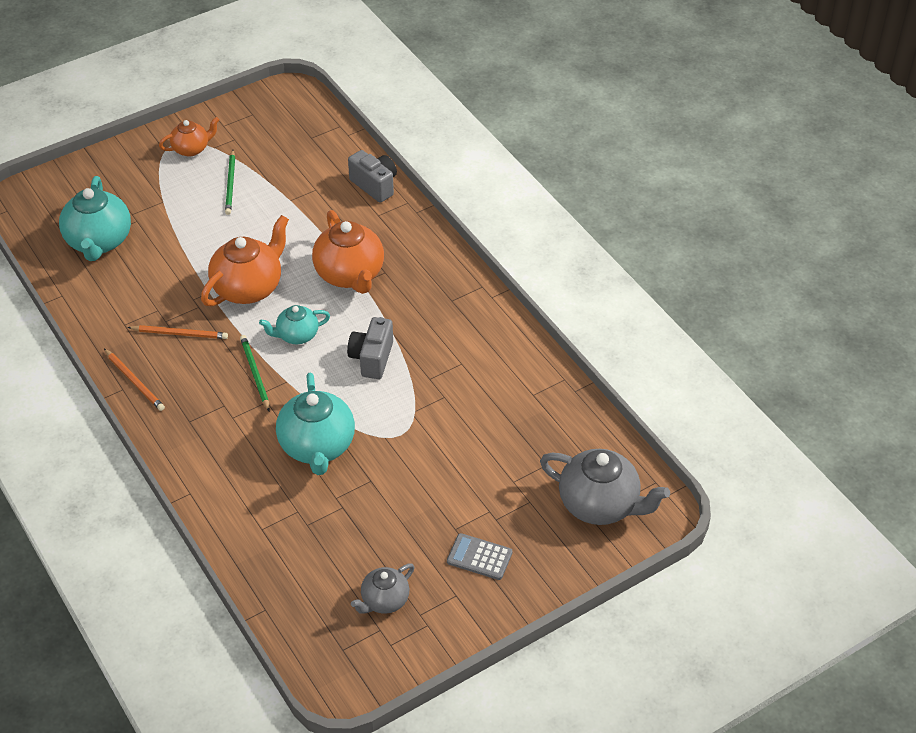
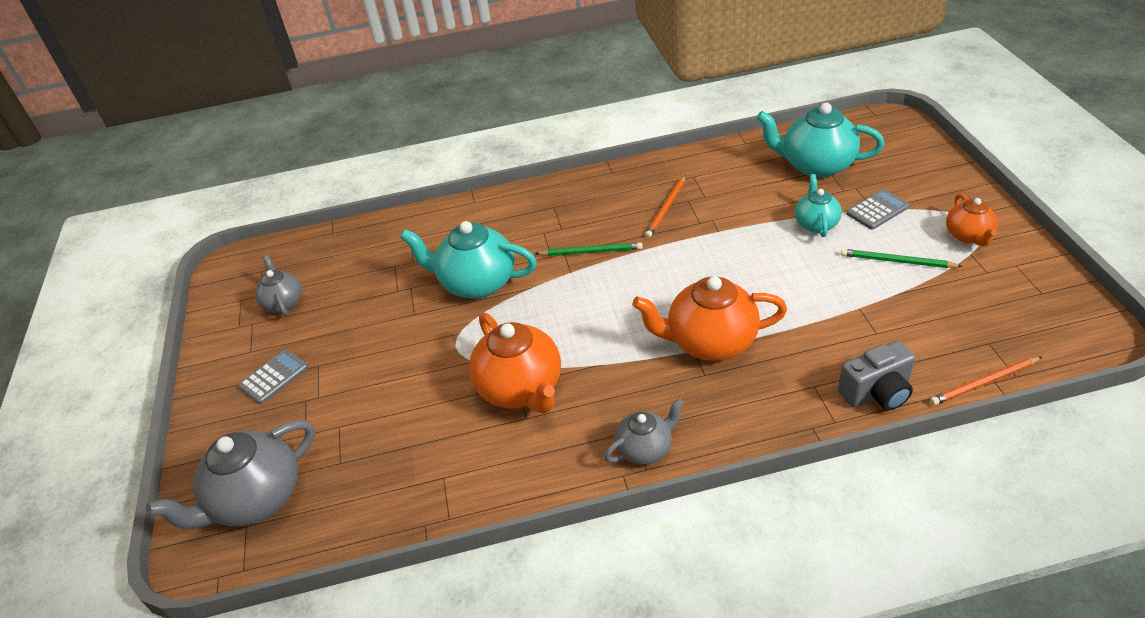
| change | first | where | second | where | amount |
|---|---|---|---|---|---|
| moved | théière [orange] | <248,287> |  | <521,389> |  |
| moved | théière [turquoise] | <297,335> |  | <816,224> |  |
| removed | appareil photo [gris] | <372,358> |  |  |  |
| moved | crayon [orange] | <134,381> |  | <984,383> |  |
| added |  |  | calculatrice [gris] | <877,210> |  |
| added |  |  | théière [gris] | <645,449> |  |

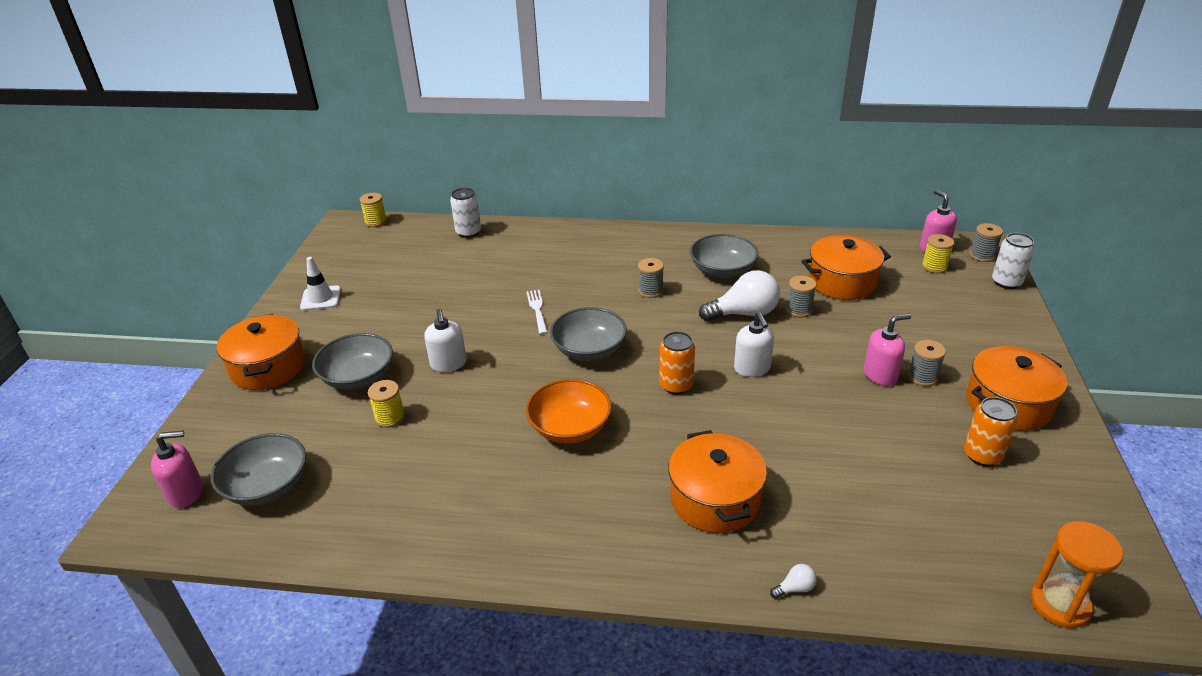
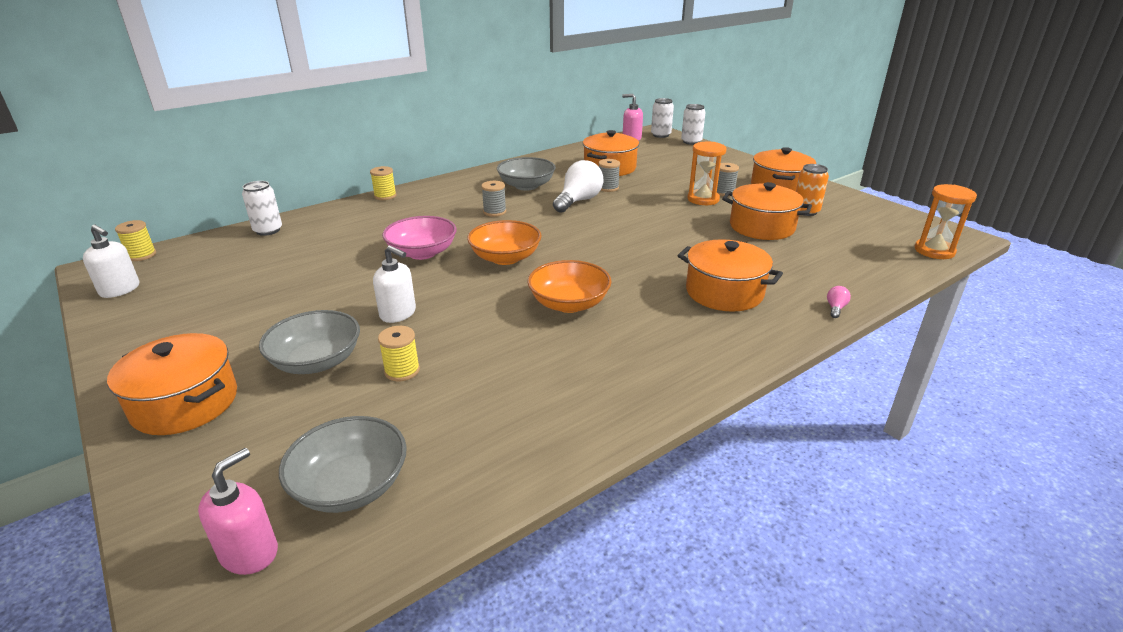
| change | first | where | second | where | amount |
|---|---|---|---|---|---|
| replaced | bobine [gris] | <982,255> | canette [blanc] | <660,135> |  |
| moved | bobine [jaune] | <934,267> |  | <385,196> |  |
| removed | cône de chantier [blanc] | <321,298> |  |  |  |
| replaced | fourchette [blanc] | <537,310> | bol [rose] | <422,253> |  |
| recoloured | bol [gris] | <589,350> | bol [orange] | <505,258> |  |
| moved | distributeur de savon [blanc] | <752,368> |  | <120,290> |  |
| replaced | distributeur de savon [rose] | <880,375> | sablier [orange] | <703,199> |  |
| removed | canette [orange] | <676,385> |  |  |  |
| recoloured | ampoule [blanc] | <795,588> | ampoule [rose] | <835,308> |  |
| added |  |  | marmite [orange] | <762,227> |  |

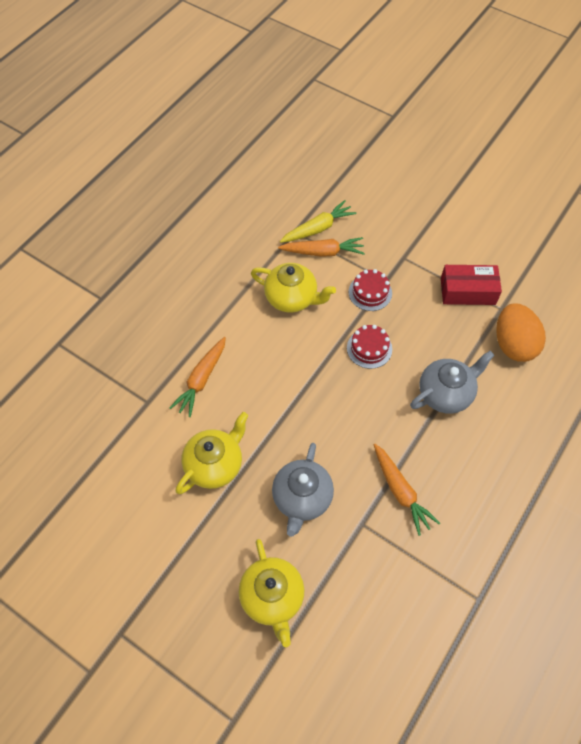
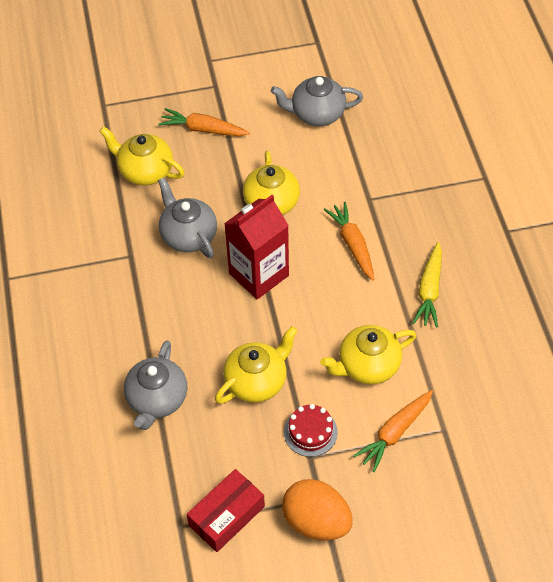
| change | first | where | second | where | amount |
|---|---|---|---|---|---|
| moved | carotte [jaune] | <318,228> |  | <429,290> |  |
| moved | œuf [orange] | <513,344> |  | <316,521> |  |
| replaced | gâteau [rouge] | <369,348> | théière [jaune] | <257,381> |  |
| moved | carotte [orange] | <400,491> |  | <203,129> |  |
| added |  |  | théière [gris] | <317,114> |  |
| added |  |  | brique de lait [rouge] | <259,274> |  |

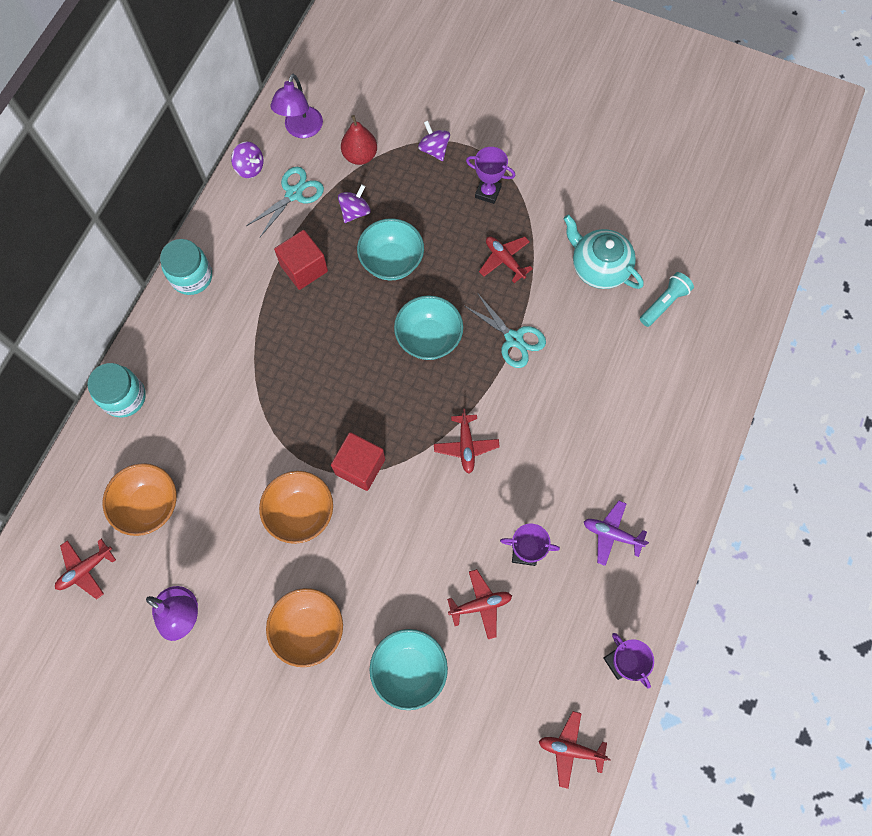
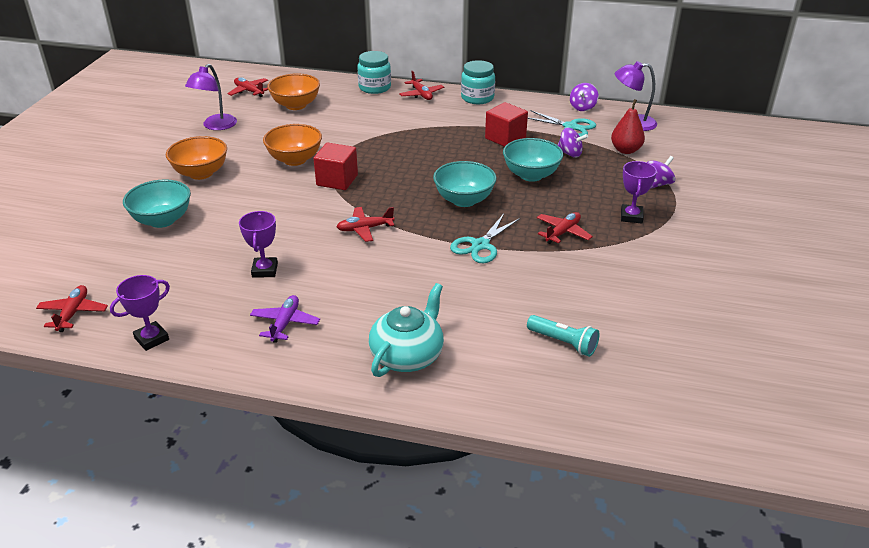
| change | first | where | second | where | amount |
|---|---|---|---|---|---|
| moved | théière [turquoise] | <599,267> |  | <407,355> |  |
| moved | avion [rouge] | <480,605> |  | <421,94> |  |

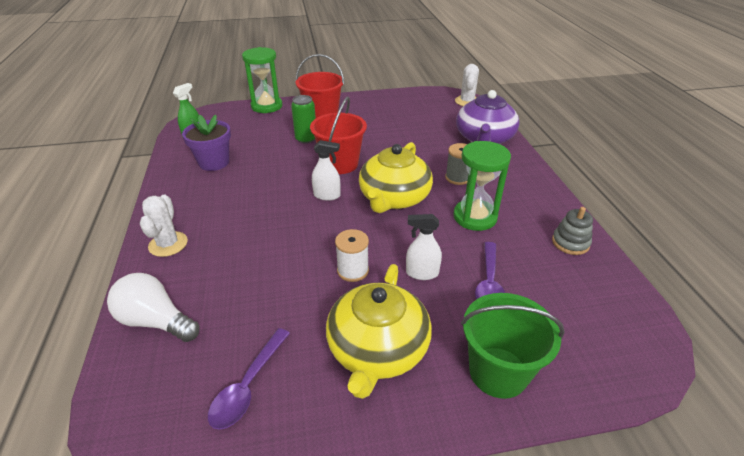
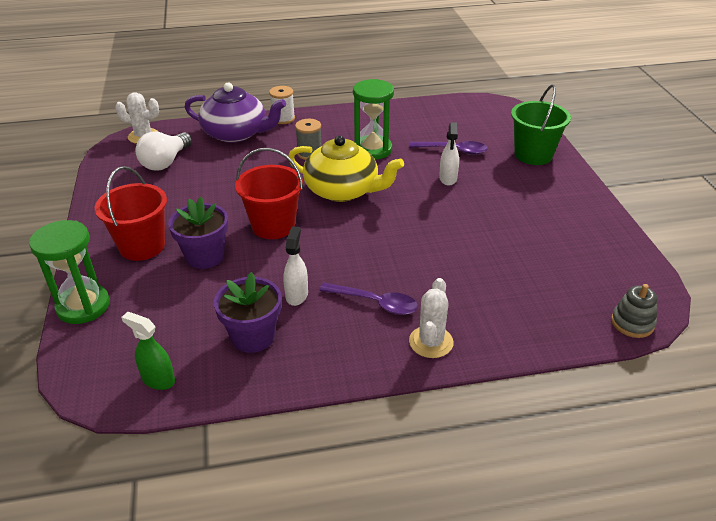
| change | first | where | second | where | amount |
|---|---|---|---|---|---|
| replaced | canette [vert] | <306,139> | pot de fleurs [violet] | <205,256> |  |
| moved | vaporisateur [blanc] | <327,195> |  | <297,295> |  |
| turned | cactus [blanc] | <168,244> |  | <431,342> | 75 degrees counterclockwise |
| moved | jouet à empiler [gris] | <570,243> |  | <632,323> |  |
| moved | bobine [blanc] | <353,270> |  | <283,118> |  |
| removed | théière [jaune] | <377,349> |  |  |  |
| moved | ampoule [blanc] | <156,321> |  | <165,162> |  |
| moved | cuillère [violet] | <248,386> |  | <375,303> |  |

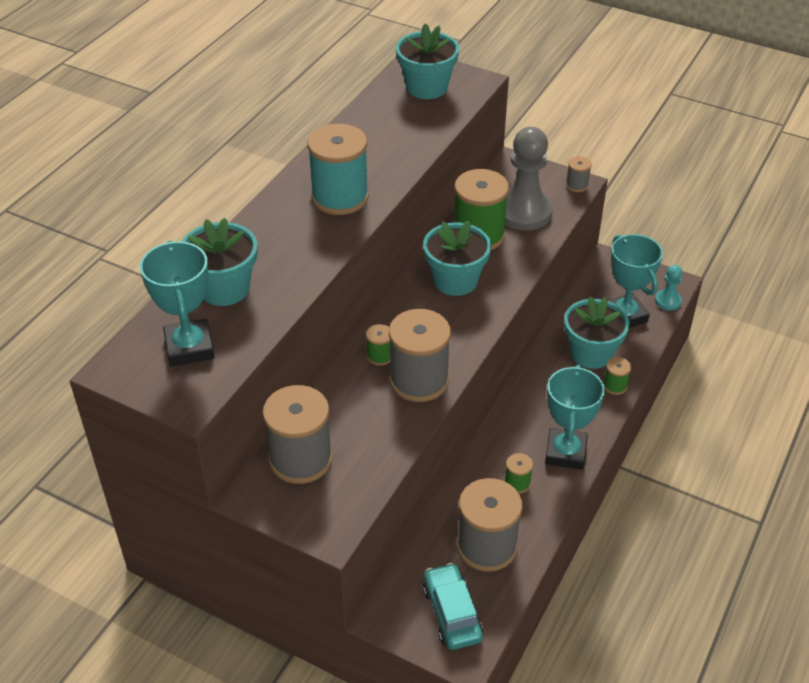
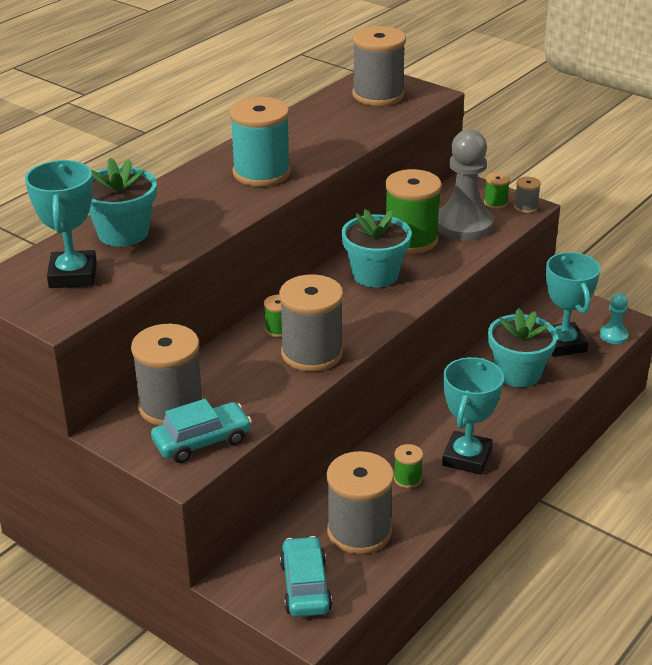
| change | first | where | second | where | amount |
|---|---|---|---|---|---|
| replaced | pot de fleurs [turquoise] | <426,87> | bobine [gris] | <378,95> |  |
| moved | bobine [vert] | <615,386> |  | <495,203> |  |
| added |  |  | voiture [turquoise] | <202,441> |  |

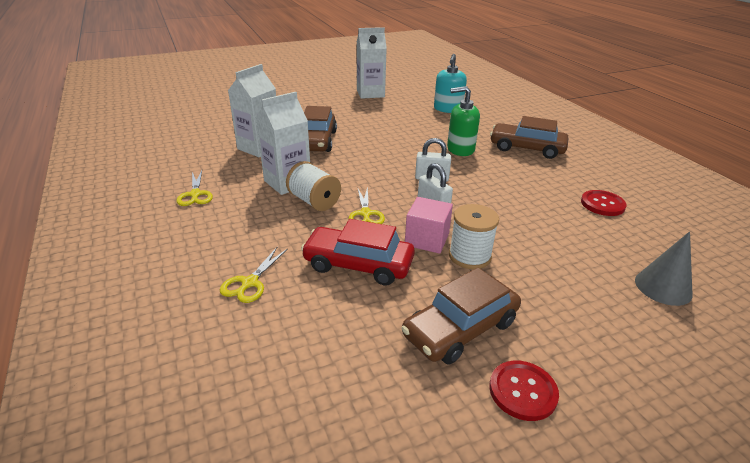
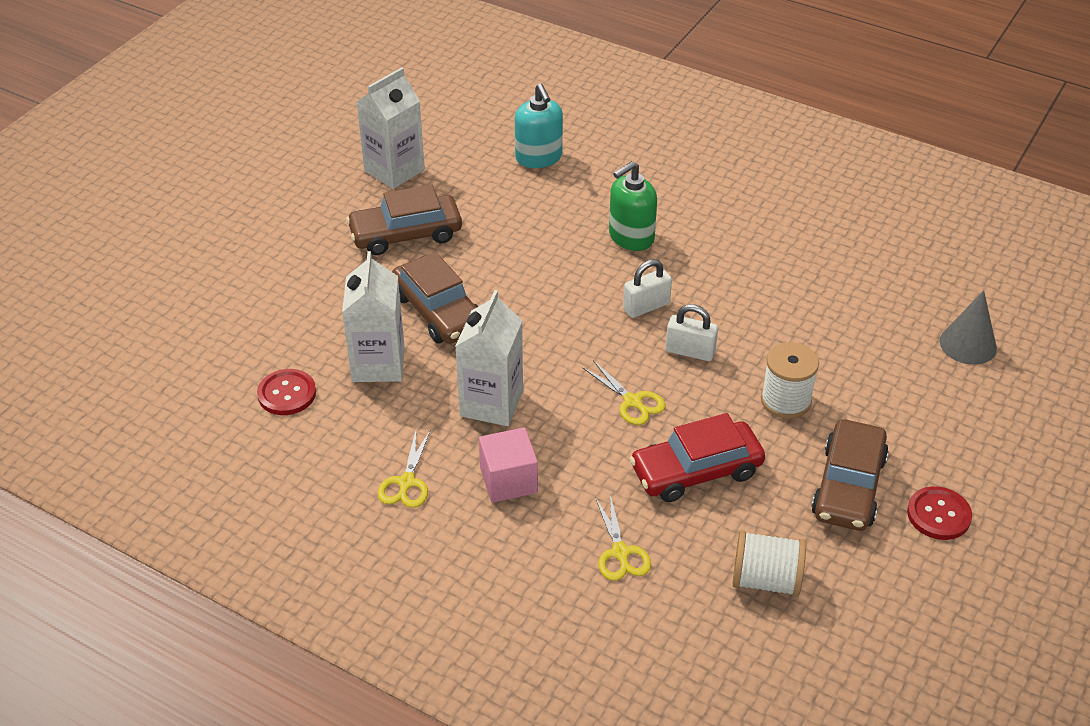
| change | first | where | second | where | amount |
|---|---|---|---|---|---|
| moved | voiture [marron] | <526,148> |  | <405,234> |  |
| moved | bobine [blanc] | <314,201> |  | <766,580> |  |
| turned | ciseaux [jaune] | <195,194> |  | <406,483> | 60 degrees clockwise |
| moved | bouton [rouge] | <602,204> |  | <287,394> |  |
| moved | cube [rose] | <427,239> |  | <508,480> |  |

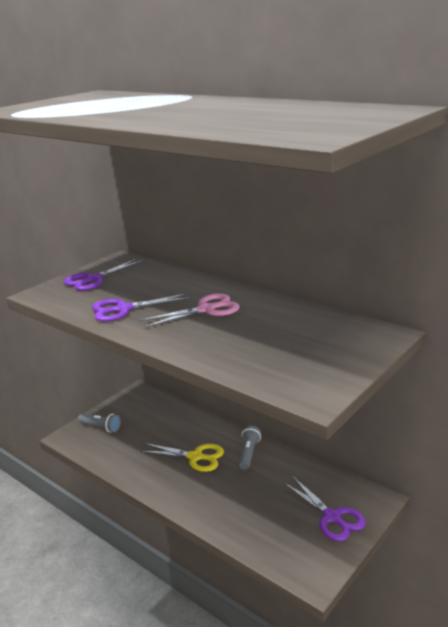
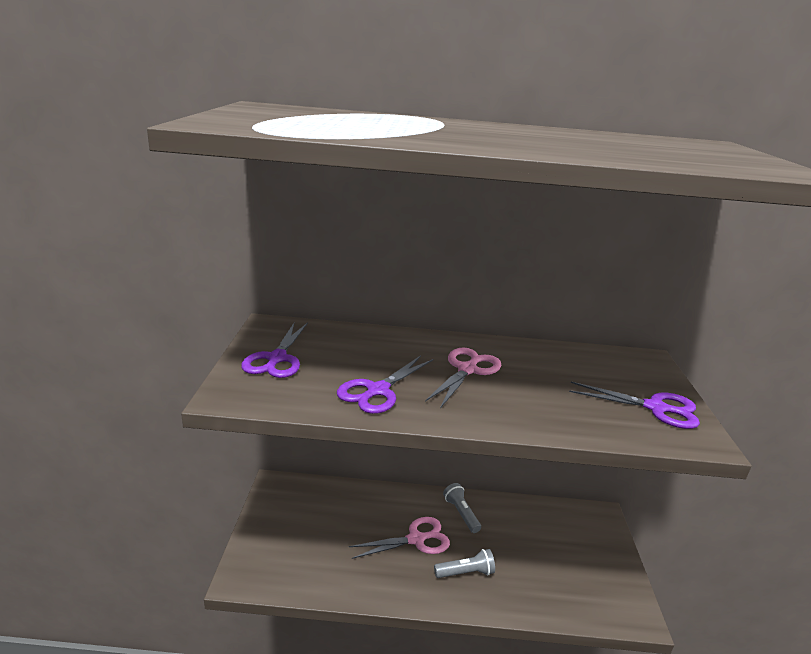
| change | first | where | second | where | amount |
|---|---|---|---|---|---|
| moved | lampe de poche [gris] | <101,427> |  | <465,573> |  |
| recoloured | ciseaux [jaune] | <195,457> | ciseaux [rose] | <416,539> |  |
| moved | ciseaux [violet] | <332,517> |  | <655,408> |  |

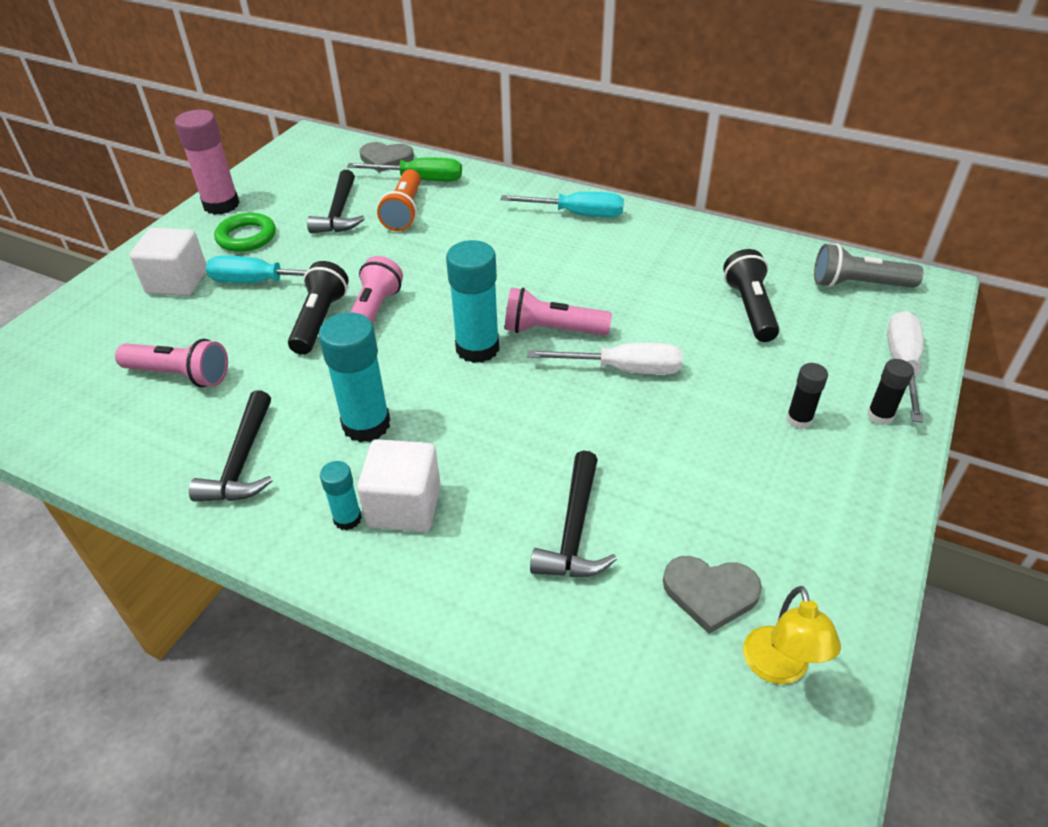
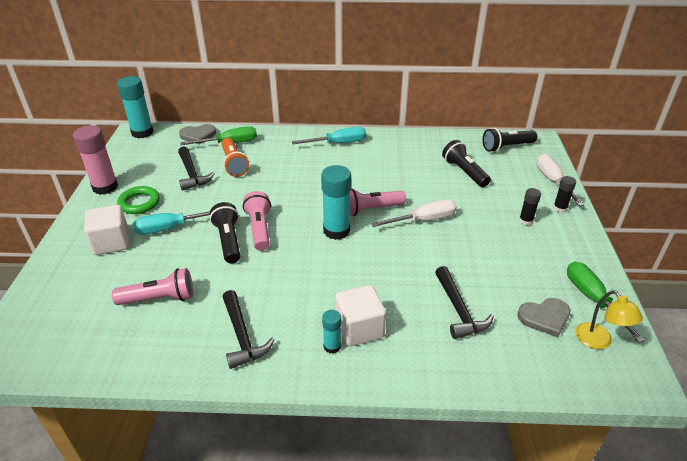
| change | first | where | second | where | amount |
|---|---|---|---|---|---|
| recoloured | lampe de poche [gris] | <858,284> | lampe de poche [noir] | <506,147> |  |
| moved | bâton de colle [turquoise] | <366,424> |  | <142,132> |  |
| added |  |  | tournevis [vert] | <592,298> |  |

